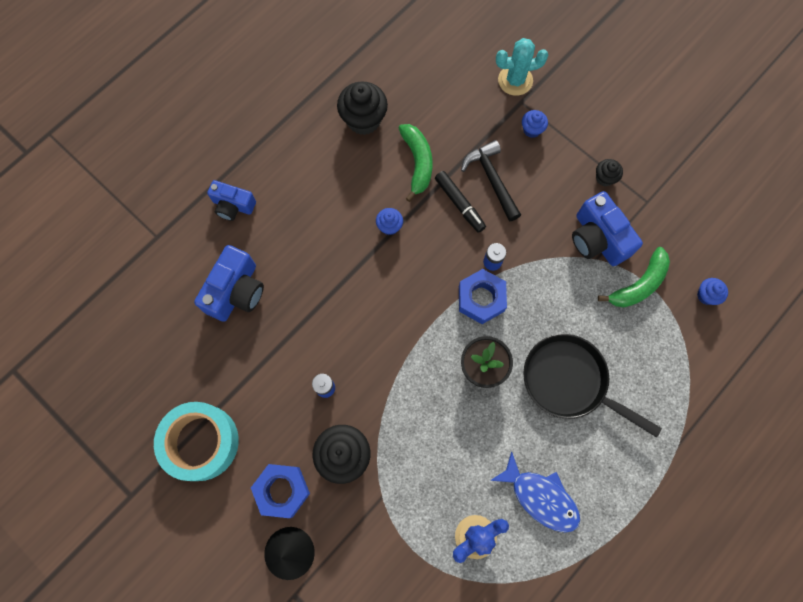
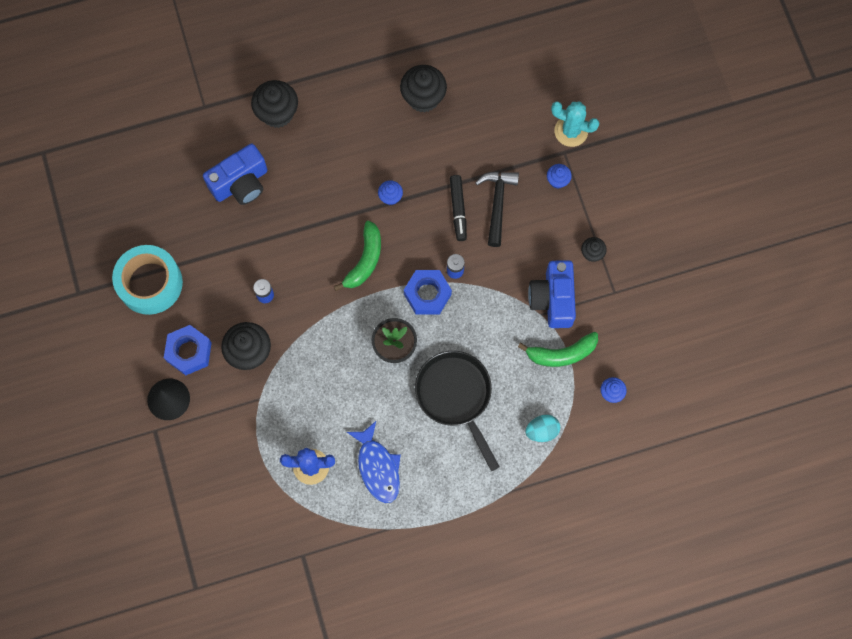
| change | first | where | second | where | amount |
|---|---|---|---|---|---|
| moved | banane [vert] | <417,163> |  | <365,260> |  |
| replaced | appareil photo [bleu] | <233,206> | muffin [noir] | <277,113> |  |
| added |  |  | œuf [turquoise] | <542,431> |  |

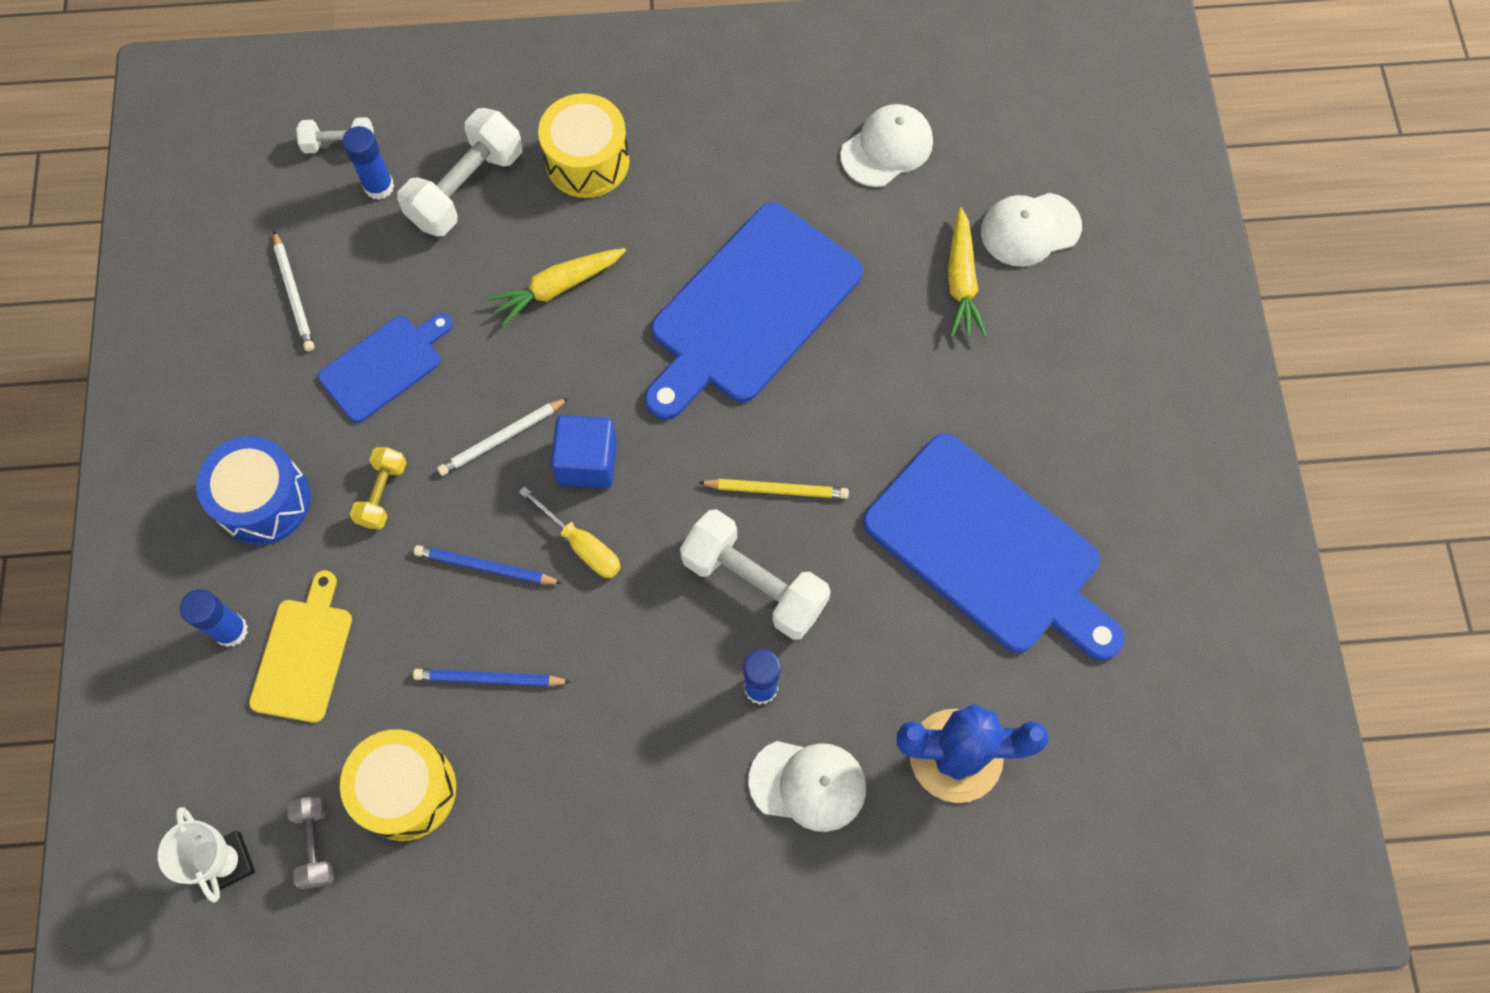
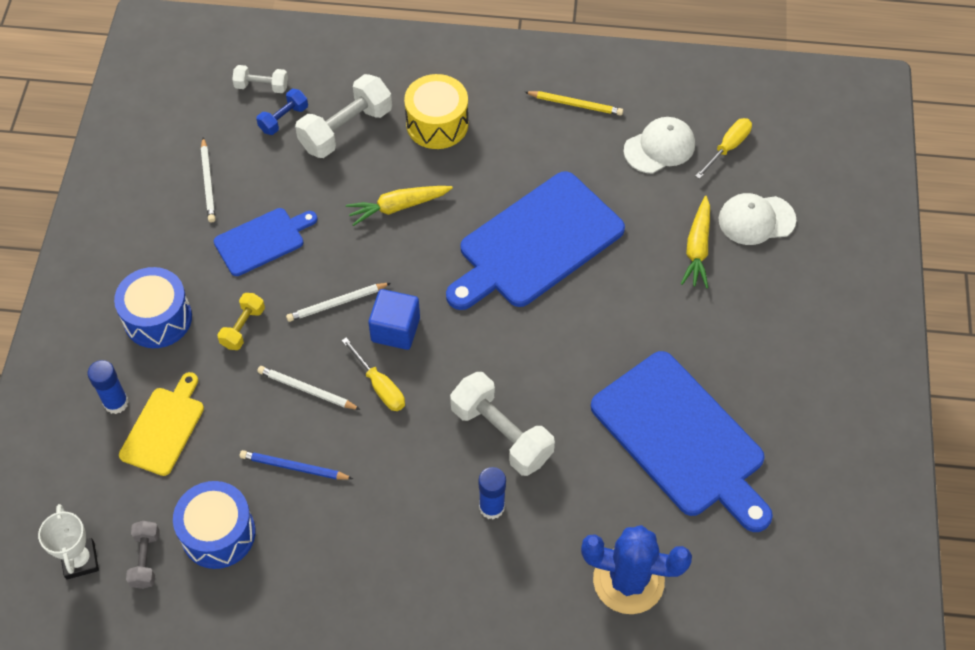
| change | first | where | second | where | amount |
|---|---|---|---|---|---|
| replaced | bâton de colle [bleu] | <379,186> | haltère [bleu] | <283,119> |  |
| moved | crayon [jaune] | <776,490> |  | <575,104> |  |
| recoloured | crayon [bleu] | <486,567> | crayon [blanc] | <307,390> |  |
| recoloured | tambour [jaune] | <406,790> | tambour [bleu] | <218,533> |  |
| removed | casquette [blanc] | <808,784> |  |  |  |
| added |  |  | tournevis [jaune] | <727,148> |  |

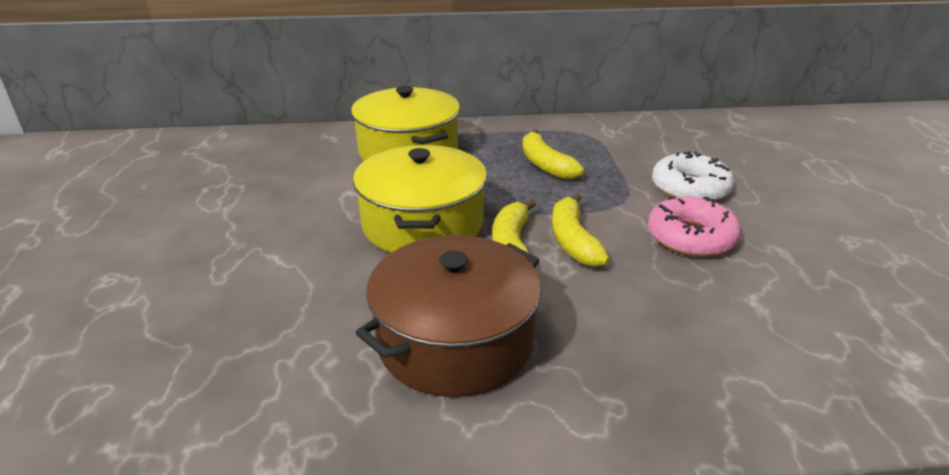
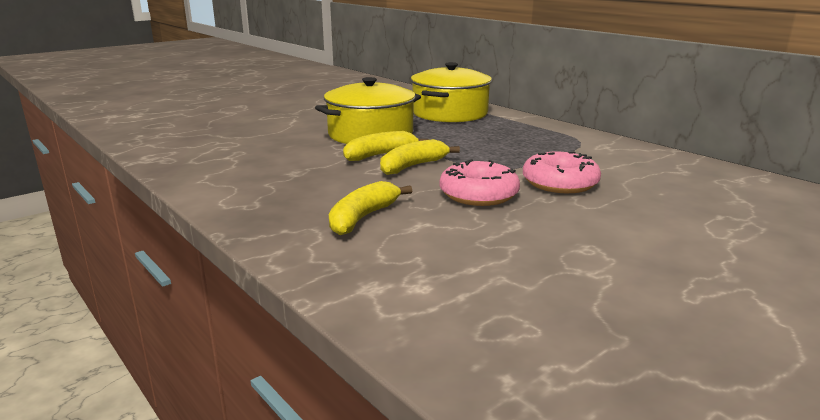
| change | first | where | second | where | amount |
|---|---|---|---|---|---|
| moved | banane [jaune] | <545,165> |  | <362,218> |  |
| recoloured | beignet [blanc] | <690,188> | beignet [rose] | <560,183> |  |
| removed | marmite [marron] | <455,341> |  |  |  |

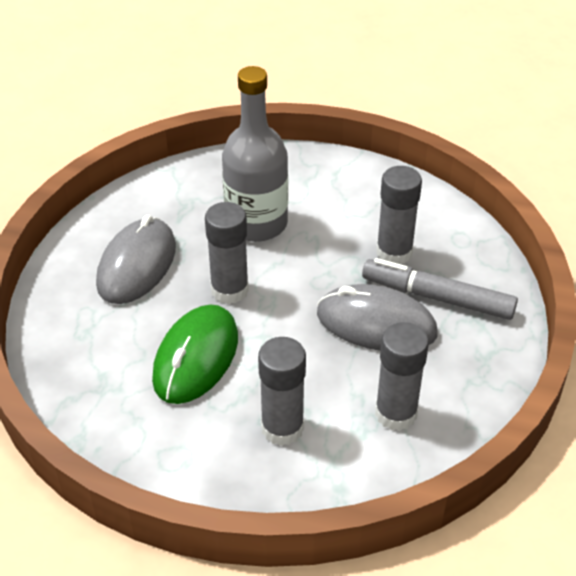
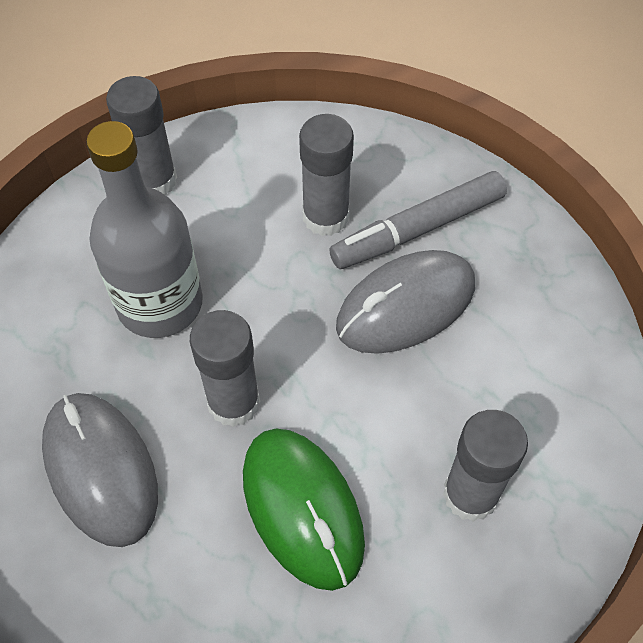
| change | first | where | second | where | amount |
|---|---|---|---|---|---|
| moved | bâton de colle [gris] | <396,413> |  | <154,180> |  |

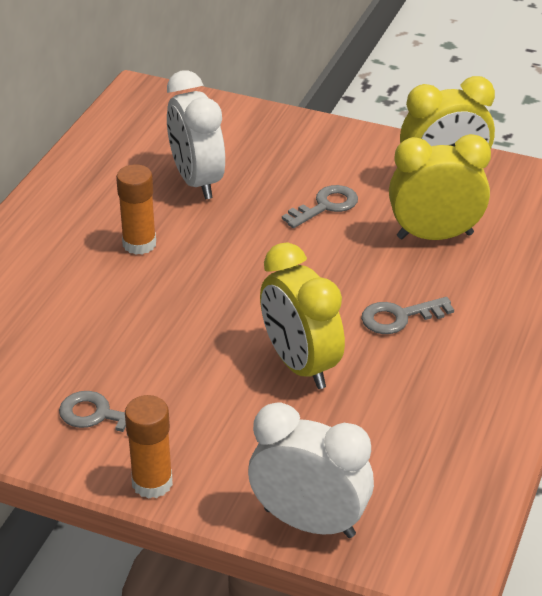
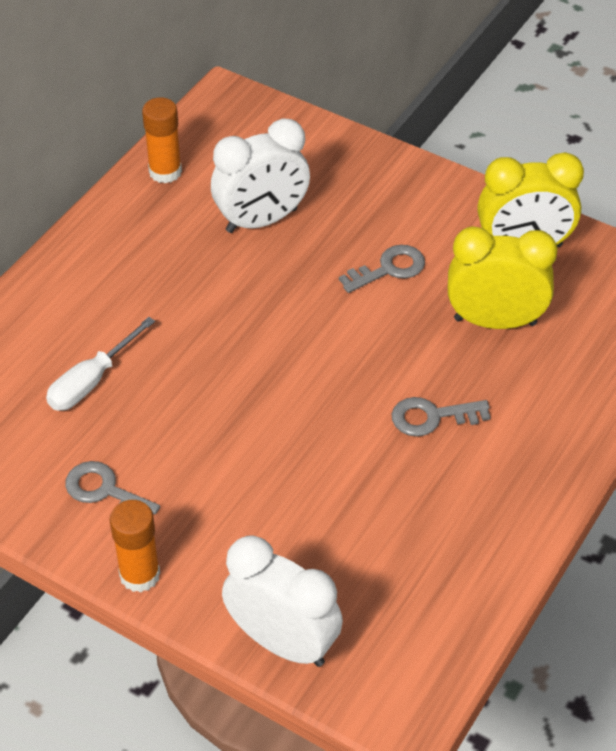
| change | first | where | second | where | amount |
|---|---|---|---|---|---|
| turned | réveil [blanc] | <197,181> |  | <261,220> | 105 degrees counterclockwise |
| moved | bâton de colle [orange] | <139,244> |  | <165,172> |  |
| removed | réveil [jaune] | <300,365> |  |  |  |
| added |  |  | tournevis [blanc] | <91,381> |  |

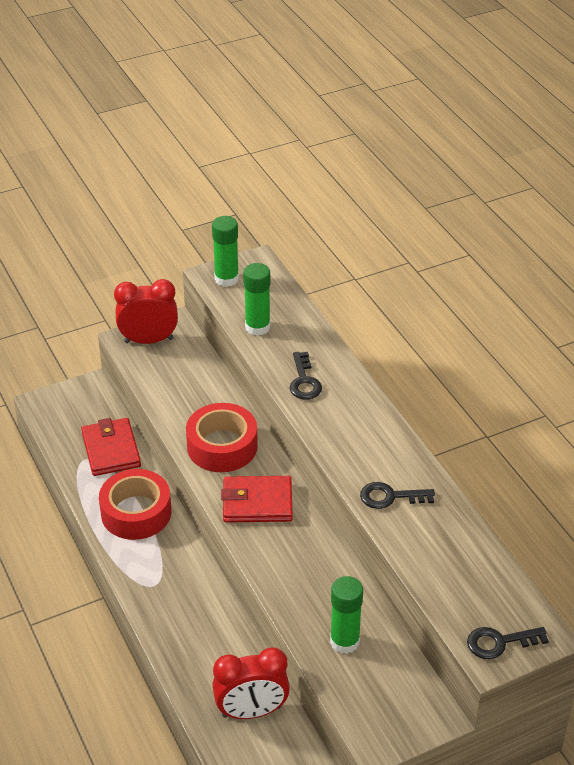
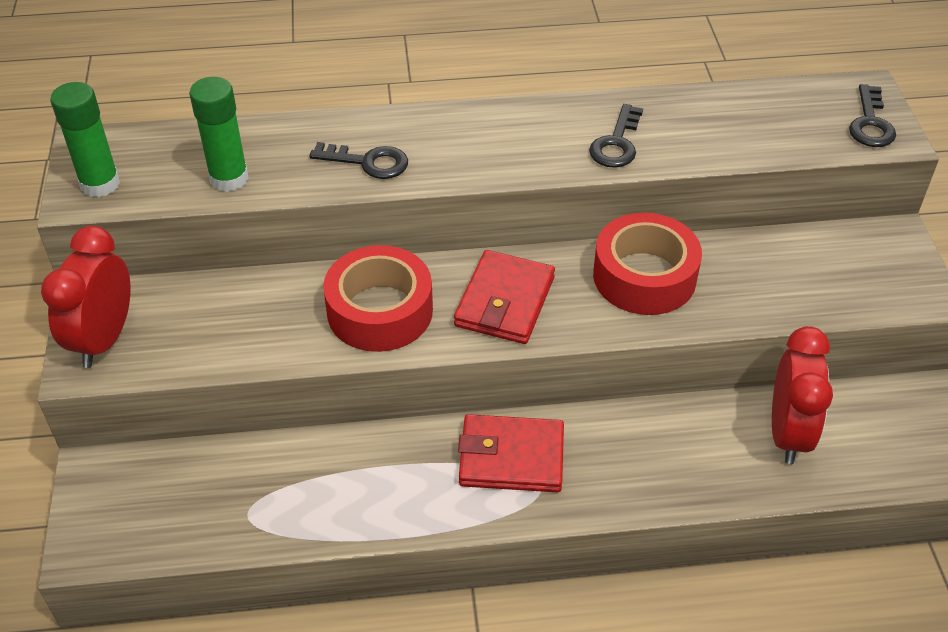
| change | first | where | second | where | amount |
|---|---|---|---|---|---|
| moved | portefeuille [rouge] | <111,450> |  | <511,458> |  |
| moved | ruban adhésif [rouge] | <136,512> |  | <644,276> |  |
| removed | bâton de colle [vert] | <344,641> |  |  |  |

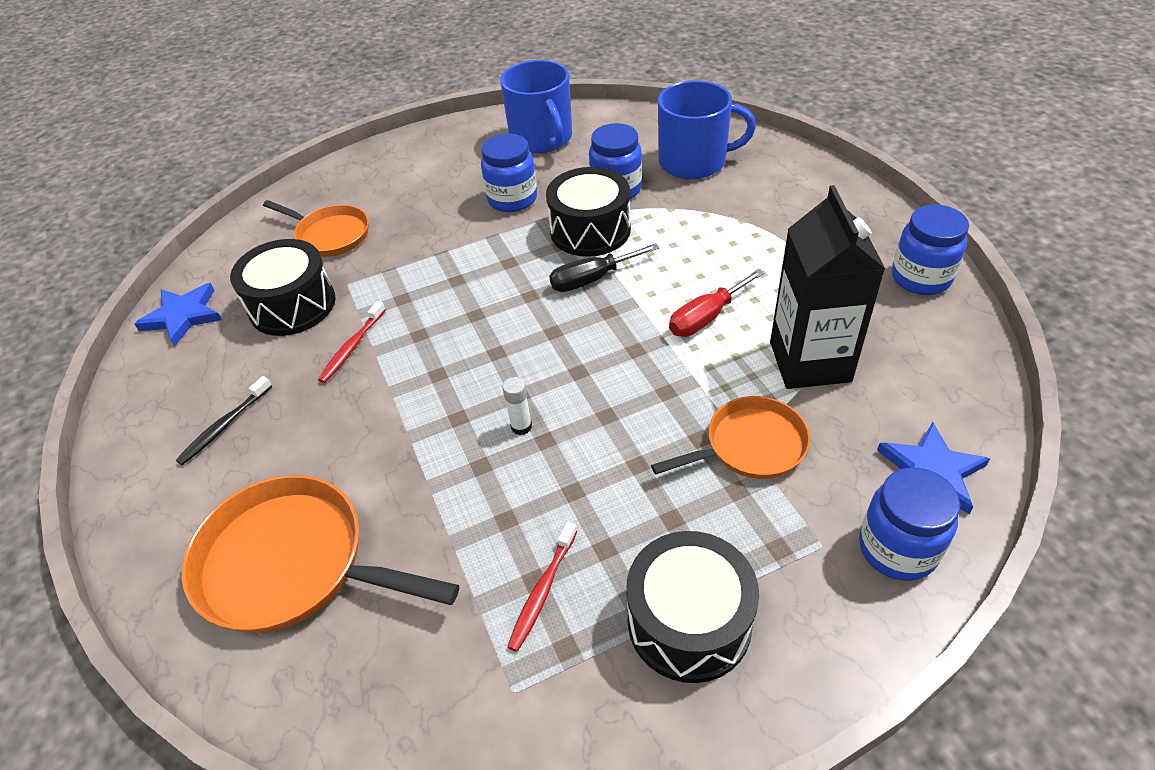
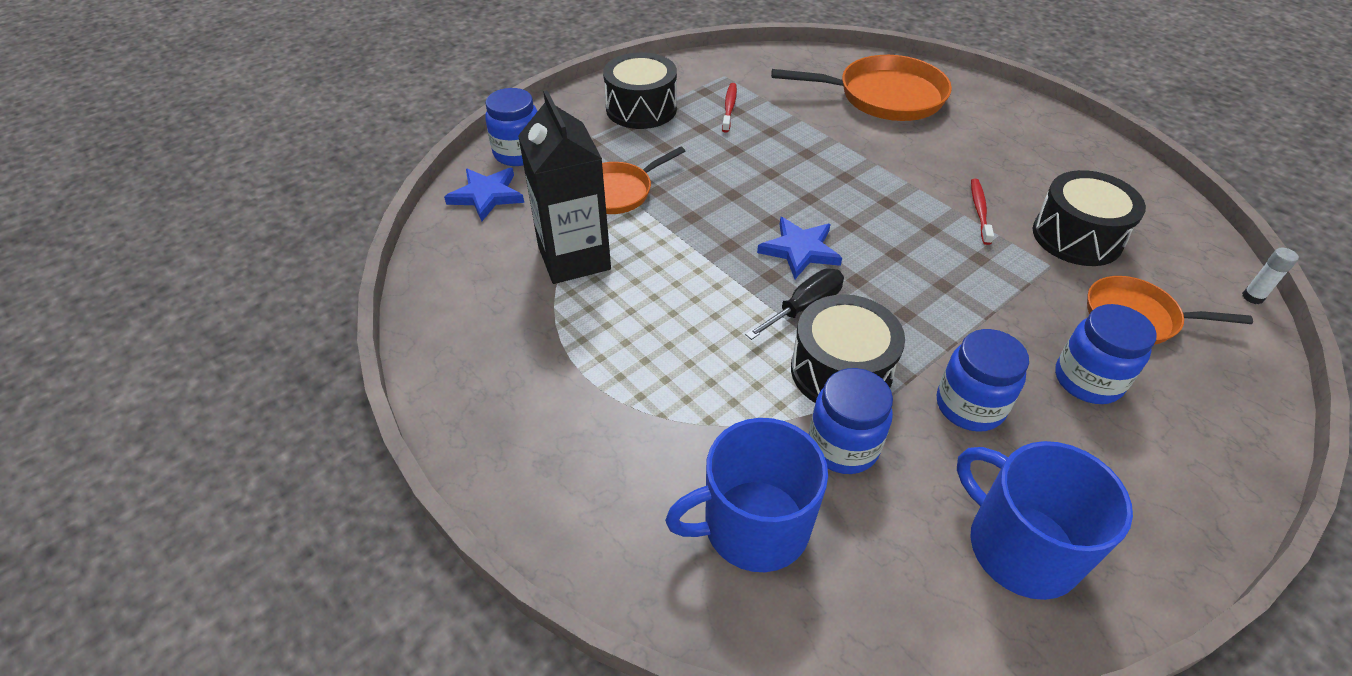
| change | first | where | second | where | amount |
|---|---|---|---|---|---|
| moved | bocal [bleu] | <920,278> |  | <1087,380> |  |
| removed | tournevis [rouge] | <706,317> |  |  |  |
| moved | étoile [bleu] | <183,316> |  | <800,250> |  |
| removed | brosse à dents [noir] | <224,426> |  |  |  |
| moved | bâton de colle [blanc] | <521,426> |  | <1252,297> |  |

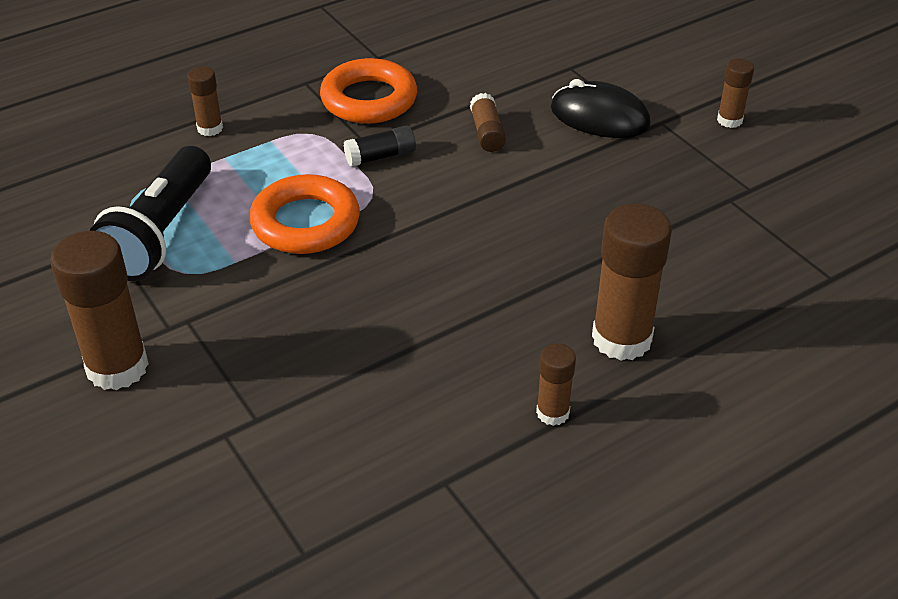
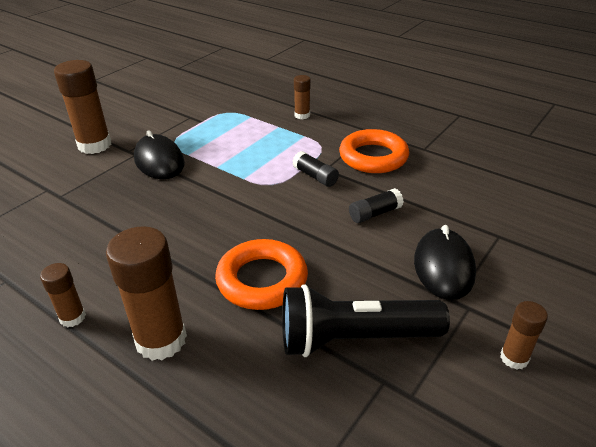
| change | first | where | second | where | amount |
|---|---|---|---|---|---|
| recoloured | bâton de colle [marron] | <487,133> | bâton de colle [noir] | <375,213> |  |
| moved | lampe de poche [noir] | <160,233> |  | <354,339> |  |
| moved | anneau [orange] | <305,223> |  | <262,280> |  |
| added |  |  | souris [noir] | <159,161> |  |

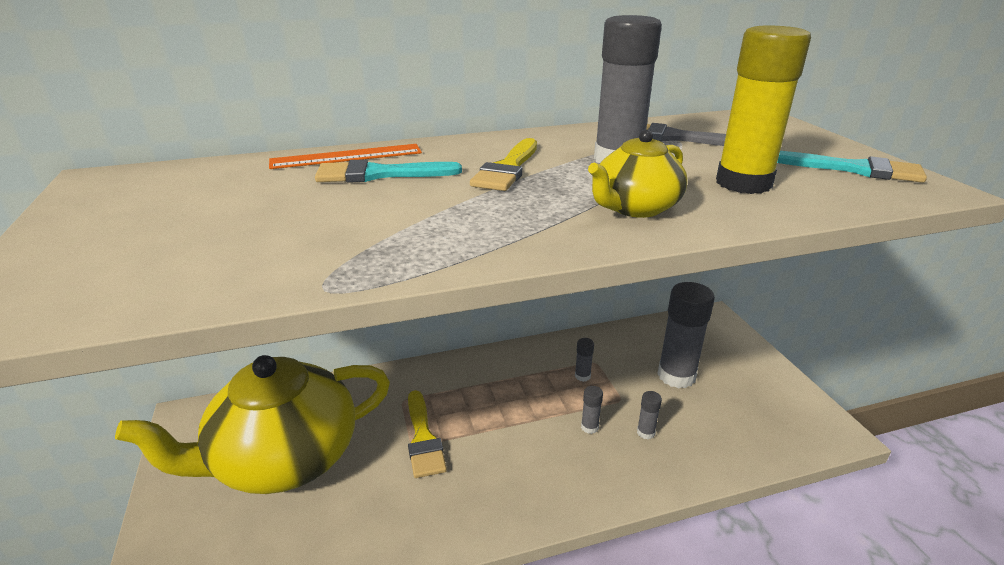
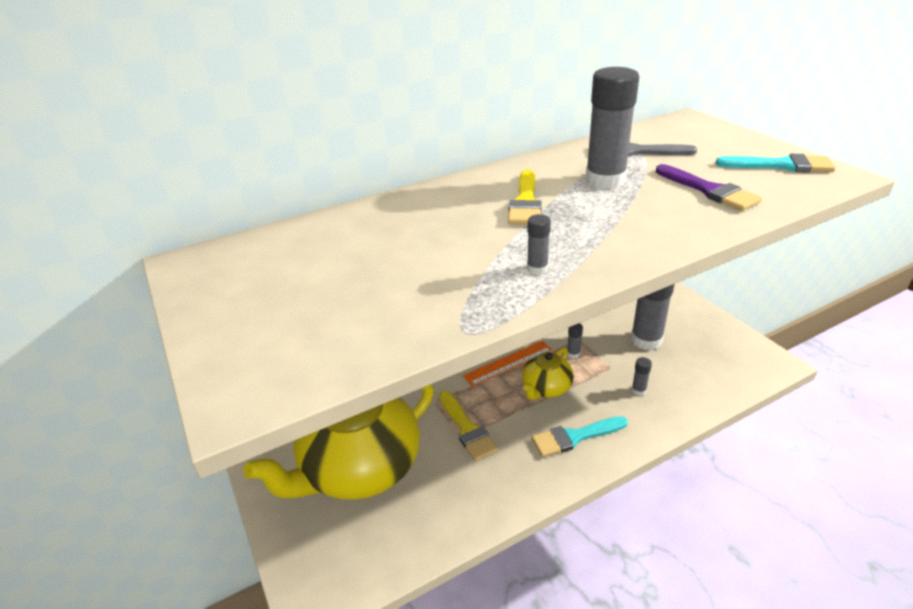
| change | first | where | second | where | amount |
|---|---|---|---|---|---|
| replaced | bâton de colle [jaune] | <743,183> | pinceau [violet] | <709,190> |  |
| moved | théière [jaune] | <635,208> |  | <546,388> |  |
| moved | règle [orange] | <346,156> |  | <508,363> |  |
| moved | pinceau [turquoise] | <379,174> |  | <574,437> |  |
| moved | bâton de colle [gris] | <589,427> |  | <537,268> |  |

